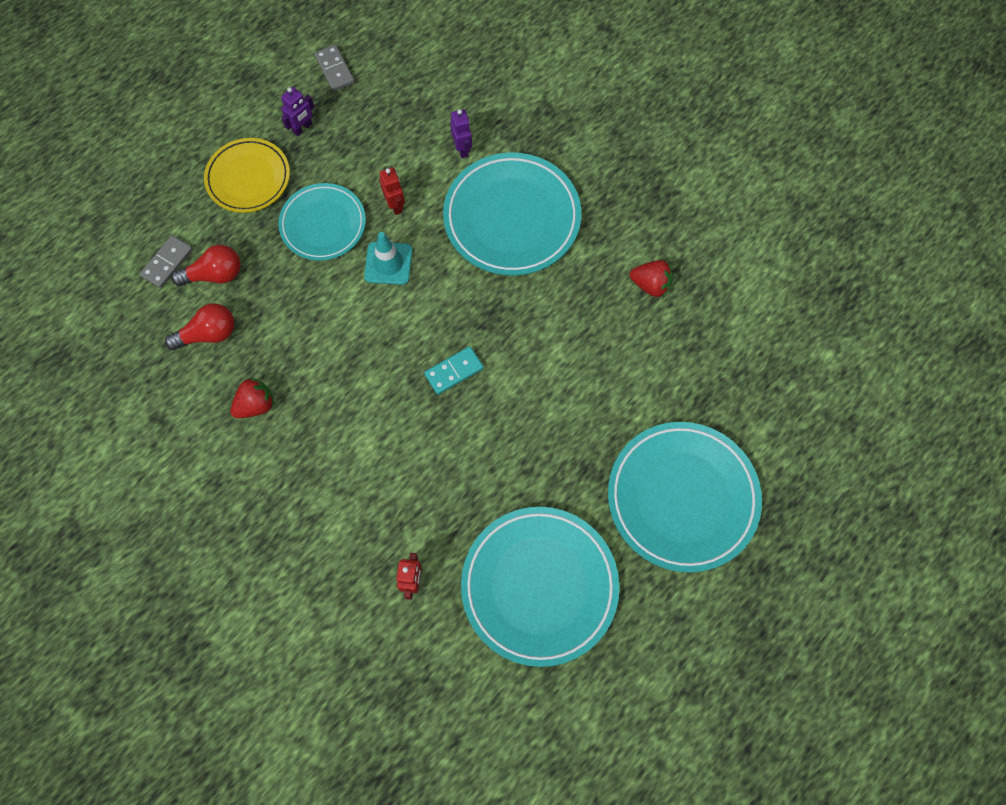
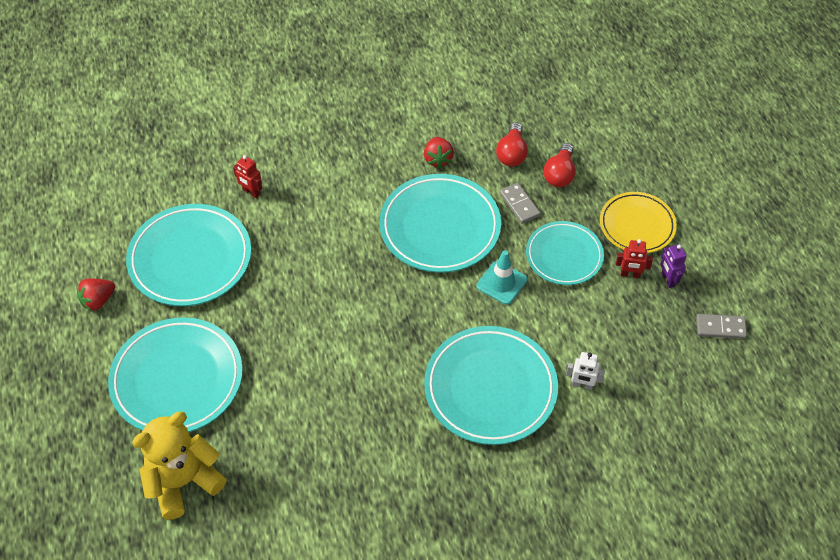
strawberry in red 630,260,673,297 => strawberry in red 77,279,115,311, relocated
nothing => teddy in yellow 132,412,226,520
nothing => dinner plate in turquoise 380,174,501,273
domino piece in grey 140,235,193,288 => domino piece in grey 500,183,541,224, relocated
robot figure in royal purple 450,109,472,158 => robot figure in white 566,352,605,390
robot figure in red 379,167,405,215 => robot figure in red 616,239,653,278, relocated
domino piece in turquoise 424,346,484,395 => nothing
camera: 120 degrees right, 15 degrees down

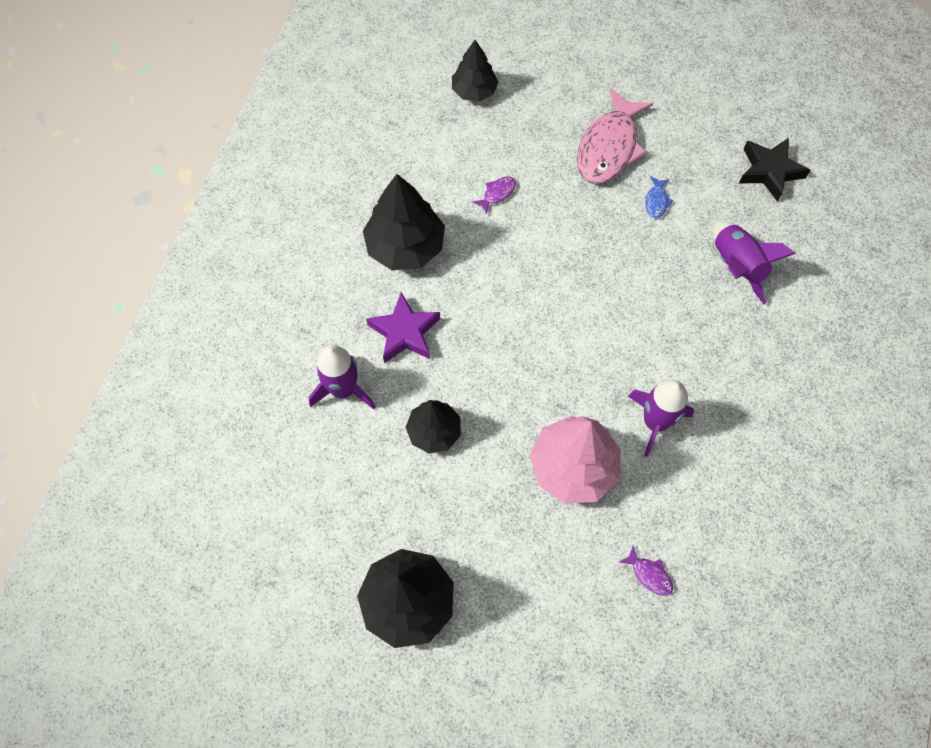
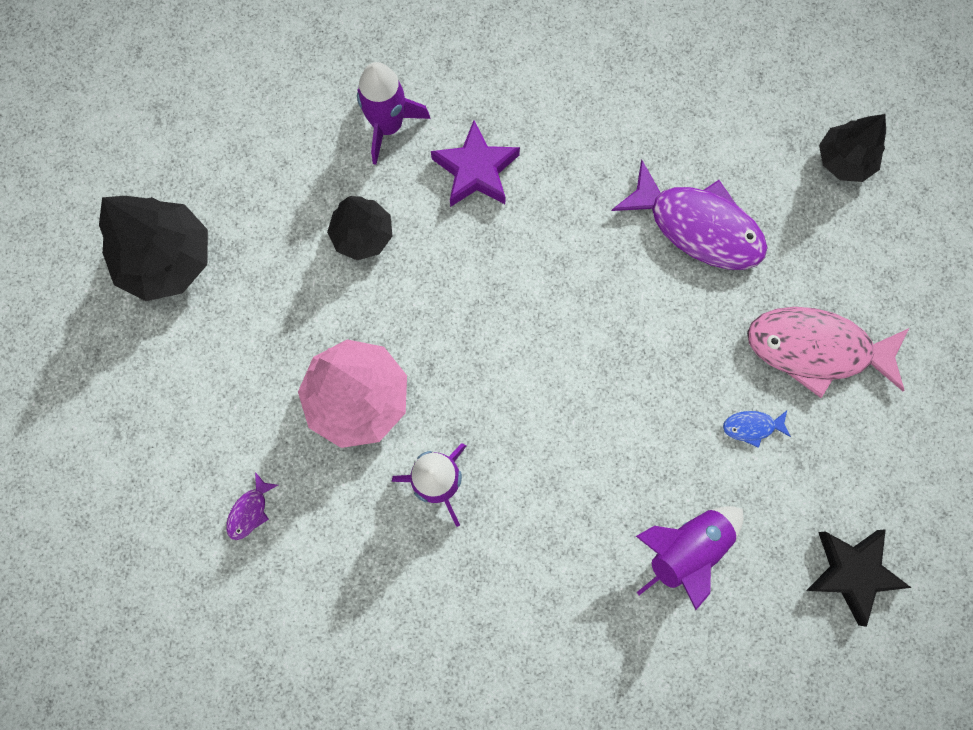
toy fish in royal purple 473,176,516,214 => toy fish in royal purple 612,160,768,270, x2.42
tree in jet-black 363,174,445,270 => nothing
camera: 75 degrees right, 10 degrees up

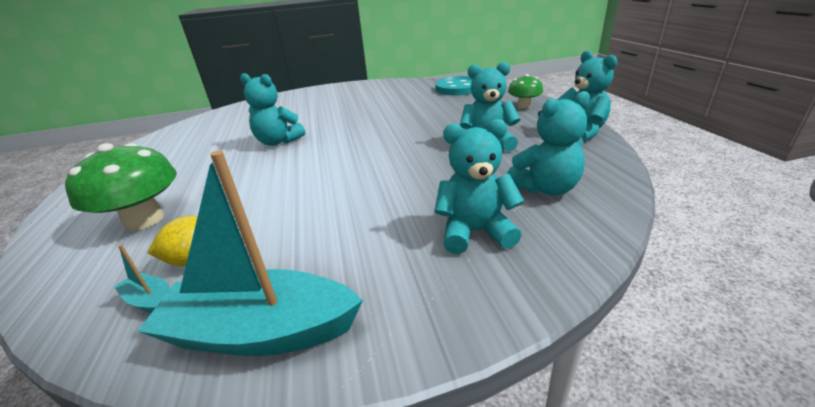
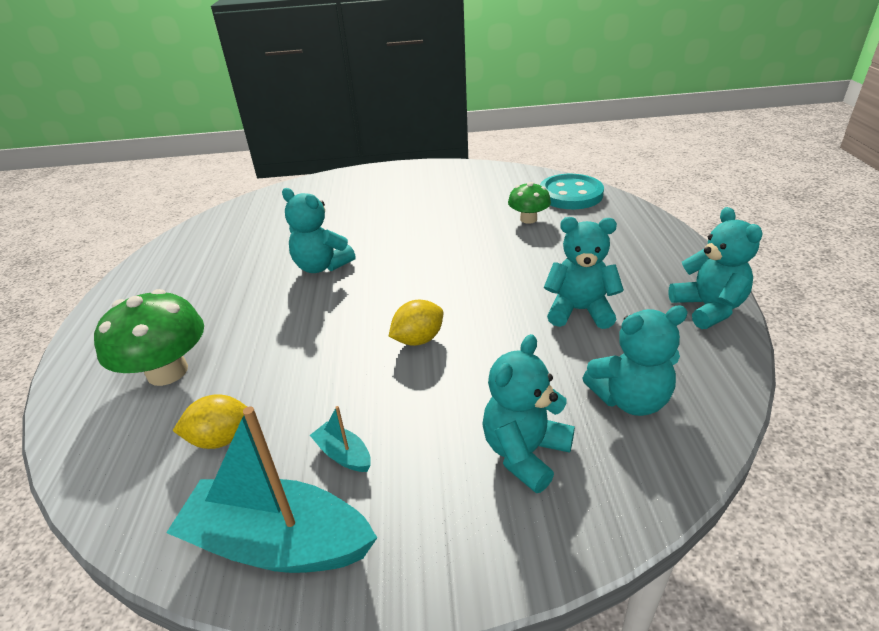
boat in turquoise 114,244,170,313 => boat in turquoise 310,406,371,472, relocated
nothing => toy lemon in yellow 388,300,443,346
teddy in turquoise 434,119,524,254 => teddy in turquoise 482,334,575,493, 60 degrees counterclockwise
mushroom in leaf-green 508,74,543,109 => mushroom in leaf-green 508,182,551,224, relocated
camera: 10 degrees right, 5 degrees up

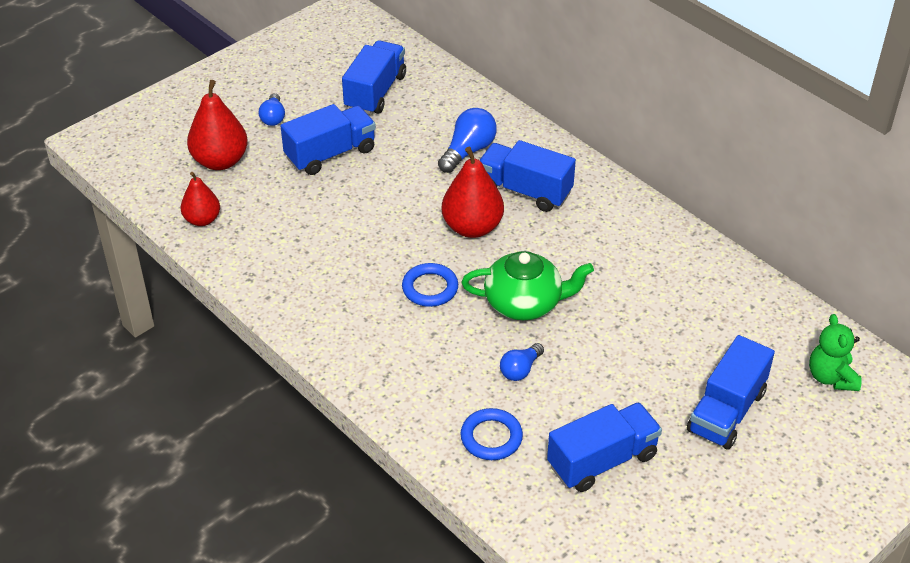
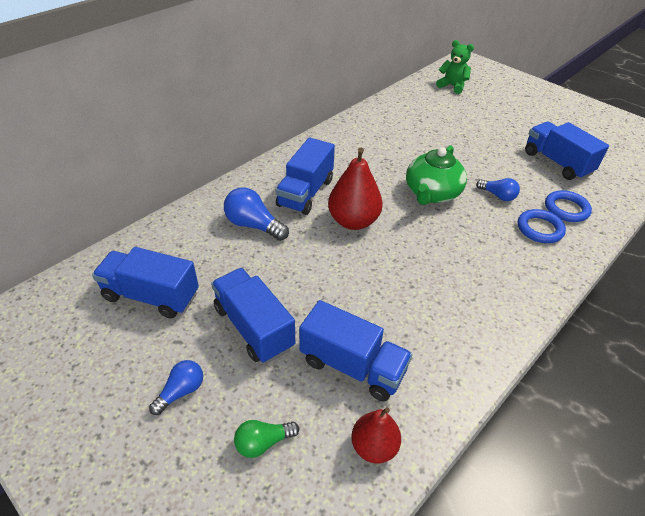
bulb in blue 259,93,285,126 => bulb in blue 149,360,203,415, 45 degrees counterclockwise
pear in red 187,80,248,170 => bulb in leaf-green 234,420,299,458
truck in blue 687,335,775,450 => truck in blue 299,300,413,401, relocated
tea pot in leaf-green 461,251,594,320 => tea pot in leaf-green 406,145,467,205, 150 degrees counterclockwise
teddy in leaf-green 809,314,862,391 => teddy in leaf-green 436,40,474,94, 135 degrees counterclockwise
hoop in blue 402,263,458,307 => hoop in blue 518,209,566,243, relocated
camera: 95 degrees left, 0 degrees up

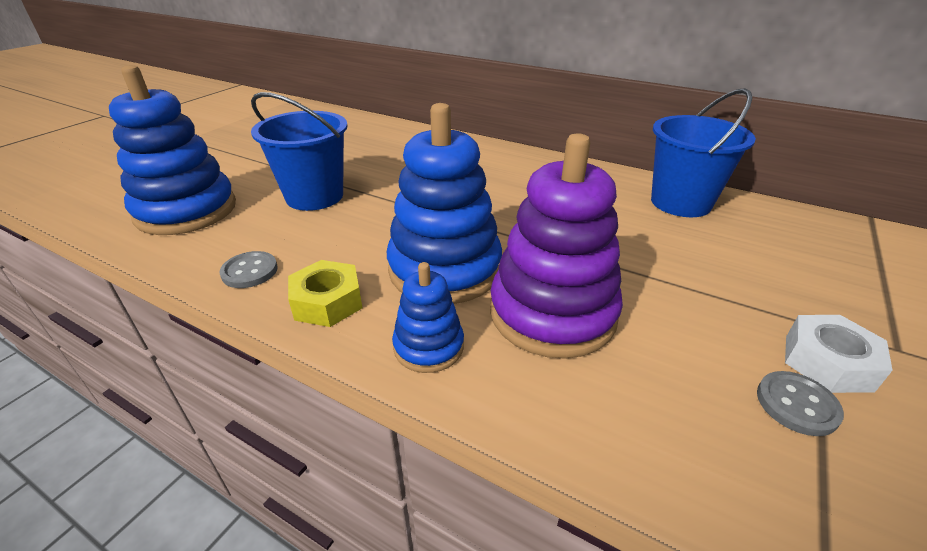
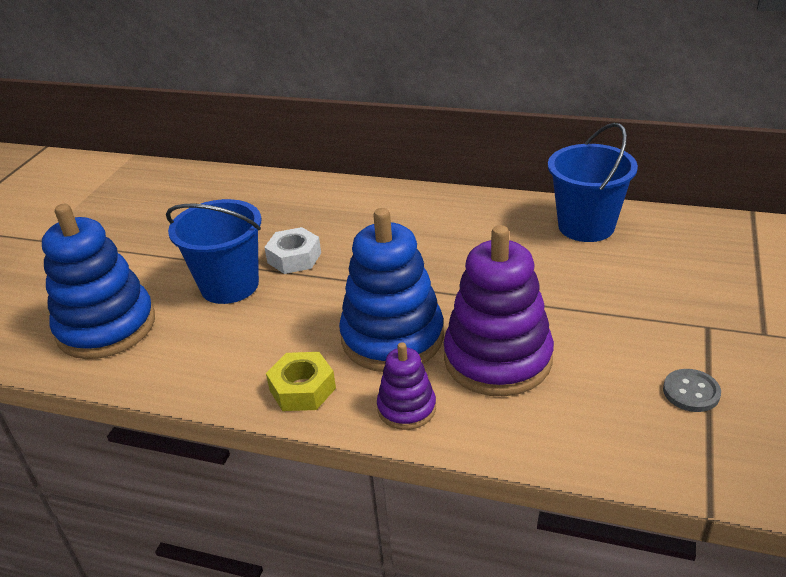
hex nut in white 785,315,893,393 => hex nut in white 264,227,321,274, relocated
stacking toy in blue 392,262,464,373 => stacking toy in royal purple 377,342,436,430
sewing button in grey 220,251,278,288 => nothing
camera: 10 degrees left, 0 degrees up

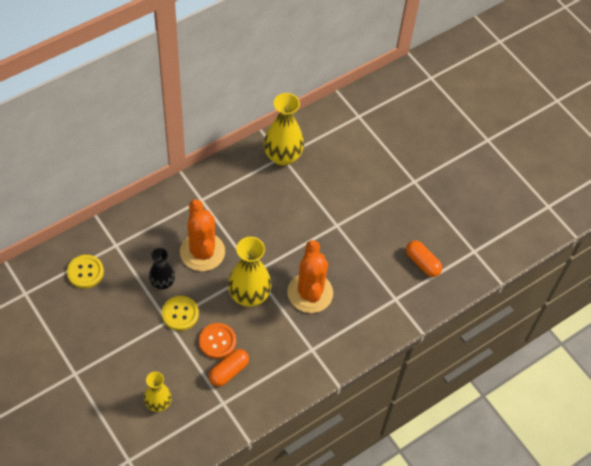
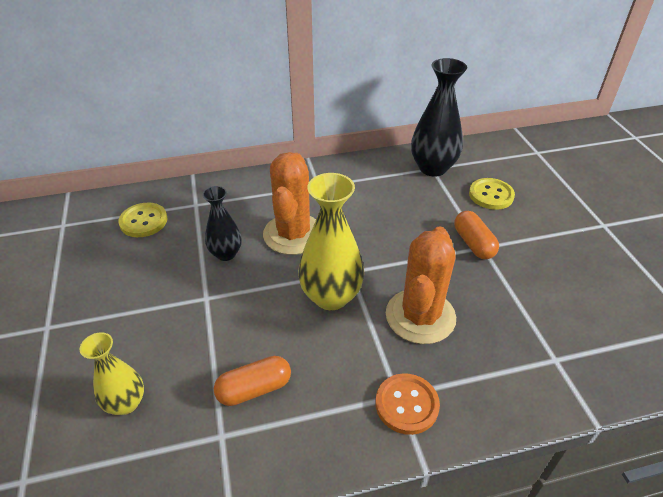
sewing button in orange-coloured 199,323,236,359 => sewing button in orange-coloured 376,373,440,435, relocated
vase in yellow 264,93,304,166 => vase in jet-black 411,58,467,177
pill in orange-coloured 406,241,442,277 => pill in orange-coloured 454,211,499,259, relocated
sewing button in yellow 162,296,199,331 => sewing button in yellow 469,178,515,210, relocated
camera: 25 degrees right, 15 degrees down

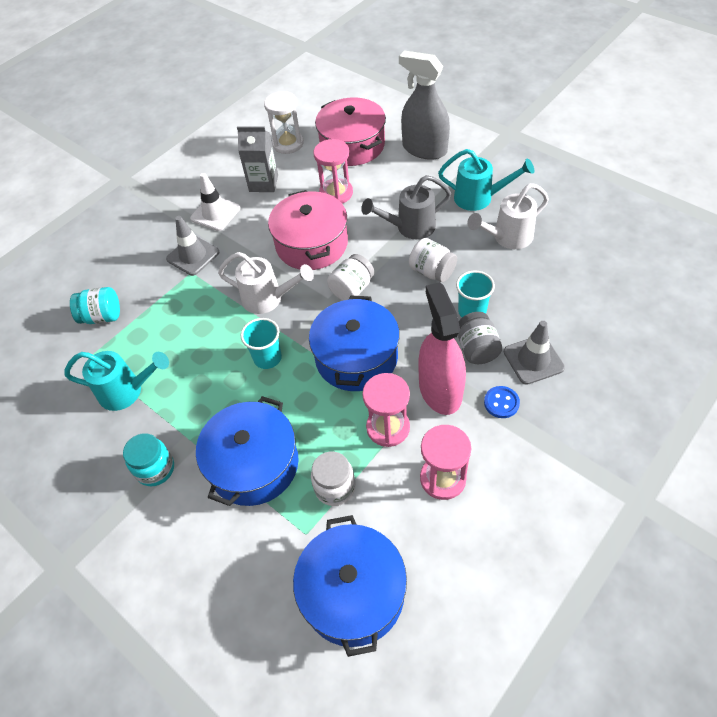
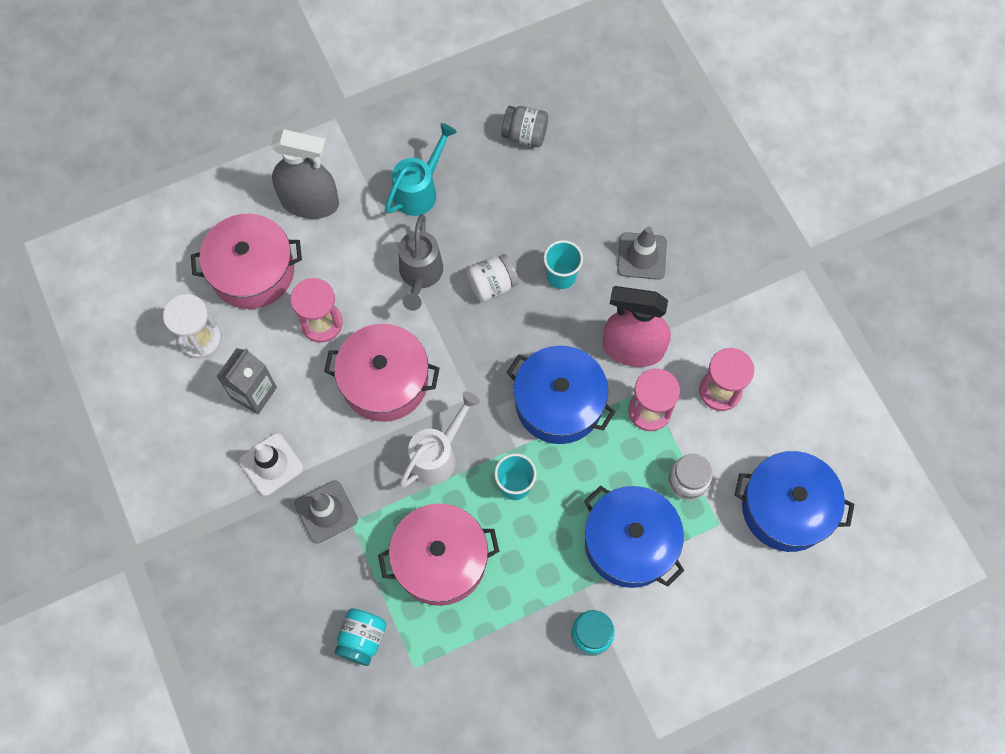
spray bottle in grey 399,51,450,160 => spray bottle in grey 270,129,339,219, 135 degrees counterclockwise
nothing => cooking pot in rosy 378,503,499,606
preserve jar in grey 458,312,502,364 => preserve jar in grey 501,106,548,147, relocated
sprinkling can in turquoise 64,351,169,411 => nothing
preserve jar in white 327,254,374,301 => nothing
sprinkling can in white 467,183,549,249 => nothing
sewing button in blue 484,386,520,418 => nothing
camera: 70 degrees left, 15 degrees up

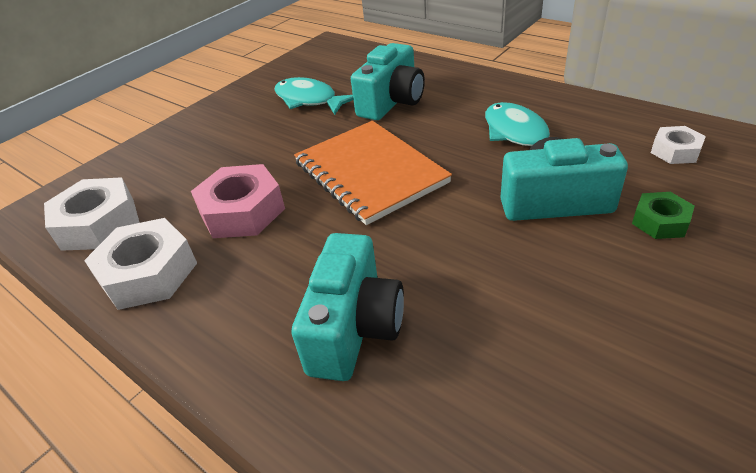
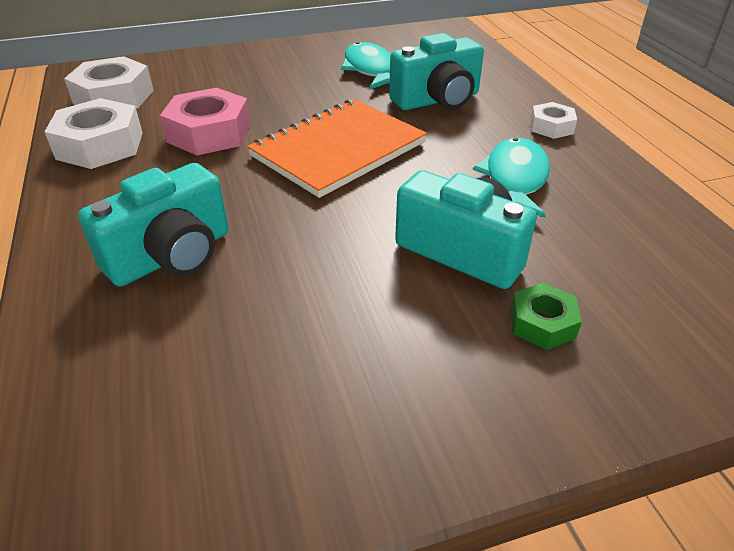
notebook in orange-coloured 294,121,452,225 => notebook in orange-coloured 247,99,427,198, 45 degrees clockwise
hex nut in white 651,126,706,164 => hex nut in white 530,102,577,139, relocated
camera: 30 degrees right, 0 degrees up

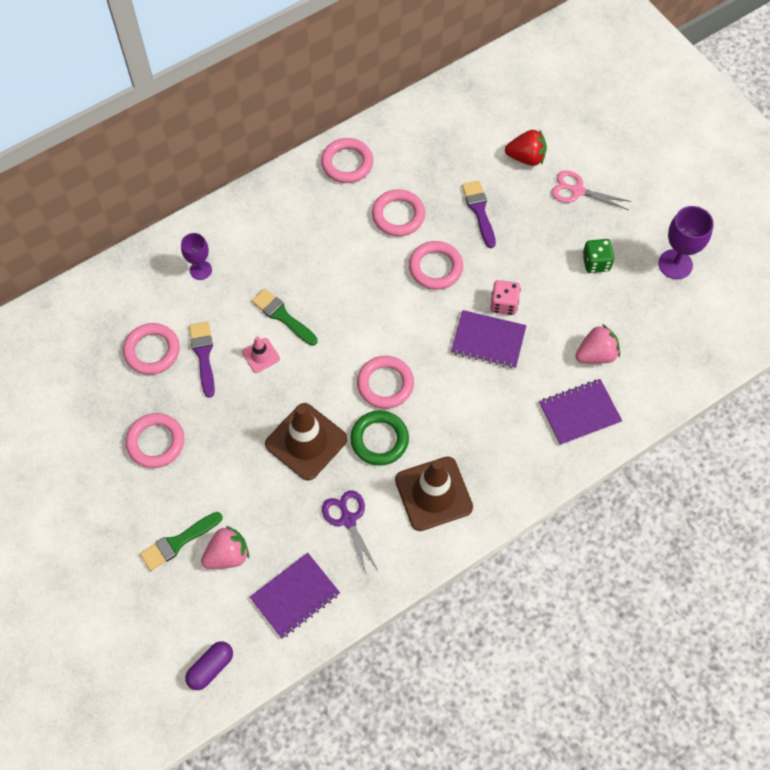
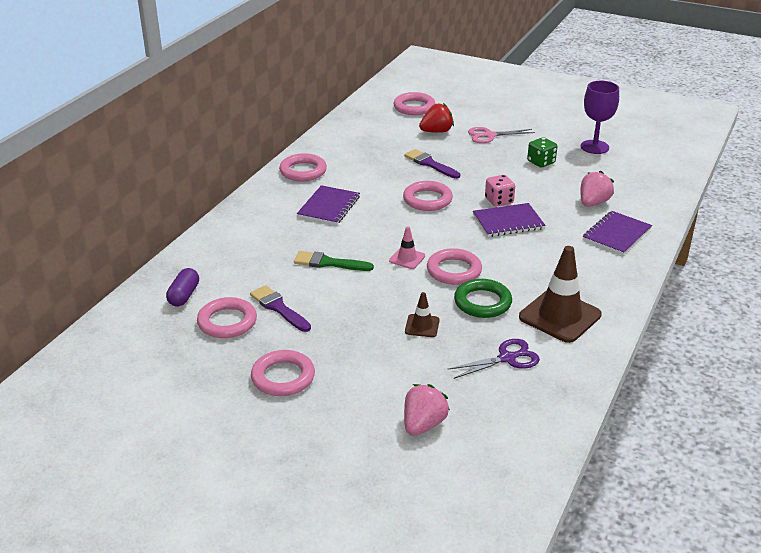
pill in royal purple 185,641,233,690 => pill in royal purple 166,268,199,306, relocated
notebook in royal purple 250,553,340,639 => notebook in royal purple 297,185,360,225, relocated
safety cone in rosy 242,336,280,373 => safety cone in rosy 389,226,425,269, relocated
hoop in rosy 372,189,425,236 => hoop in rosy 393,92,435,115, relocated
safety cone in russet 265,403,347,481 => safety cone in russet 405,292,440,337, x0.49
scissors in royal purple 322,490,379,576 => scissors in royal purple 447,339,540,379, 120 degrees clockwise
paintbrush in leaf-green 140,512,223,571 => nothing
chalice in royal purple 181,233,212,280 => nothing
camera: 30 degrees left, 30 degrees down

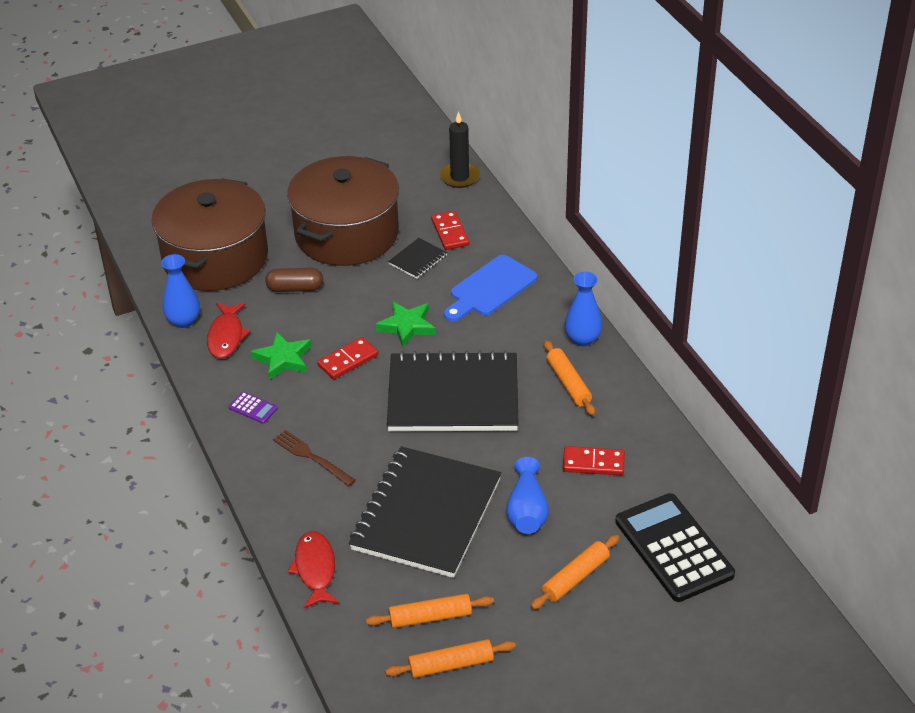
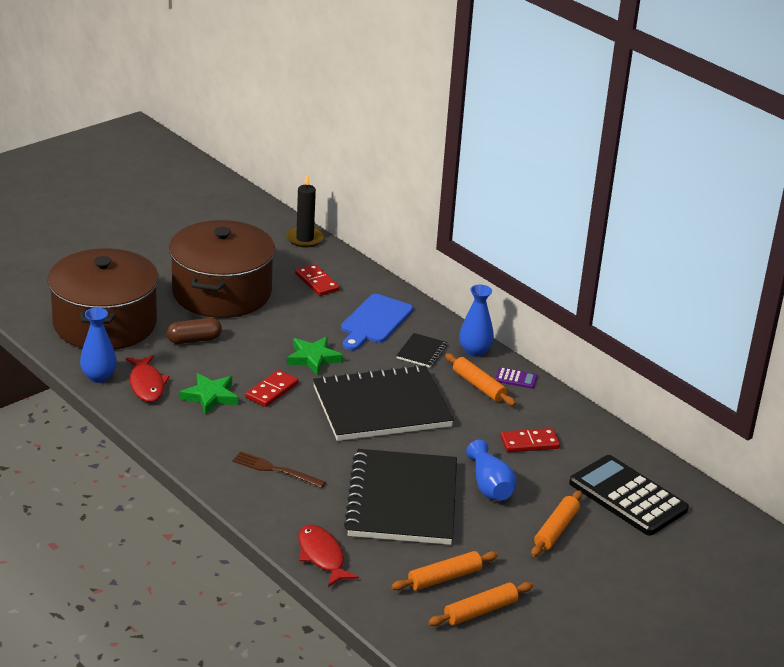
notebook in jet-black 388,238,447,279 => notebook in jet-black 396,333,447,368, relocated
calculator in royal purple 228,392,278,424 => calculator in royal purple 495,367,538,389, relocated
camera: 20 degrees left, 10 degrees down

